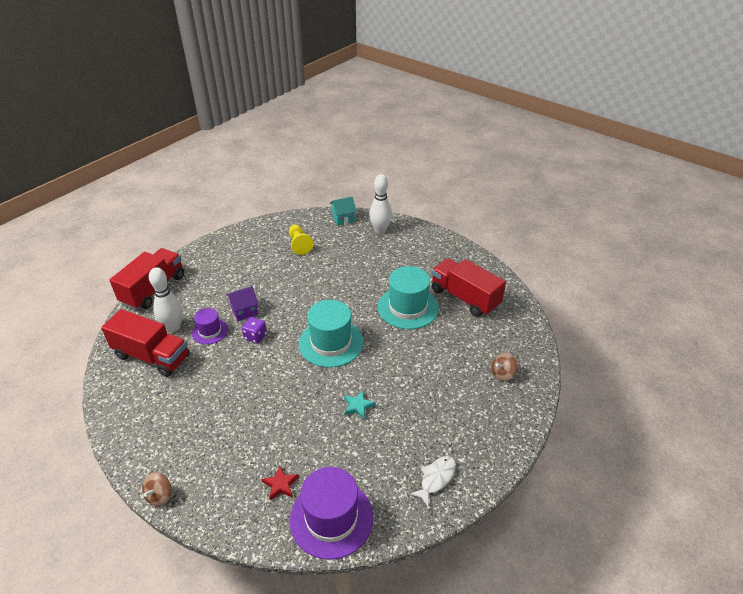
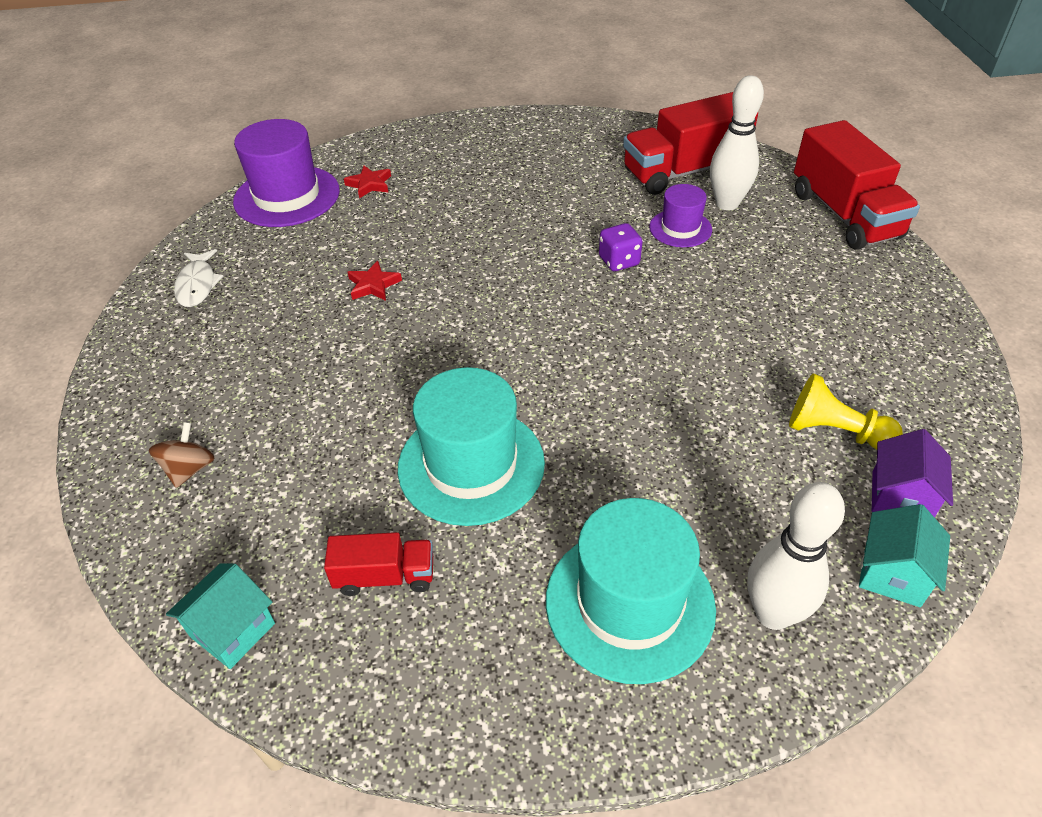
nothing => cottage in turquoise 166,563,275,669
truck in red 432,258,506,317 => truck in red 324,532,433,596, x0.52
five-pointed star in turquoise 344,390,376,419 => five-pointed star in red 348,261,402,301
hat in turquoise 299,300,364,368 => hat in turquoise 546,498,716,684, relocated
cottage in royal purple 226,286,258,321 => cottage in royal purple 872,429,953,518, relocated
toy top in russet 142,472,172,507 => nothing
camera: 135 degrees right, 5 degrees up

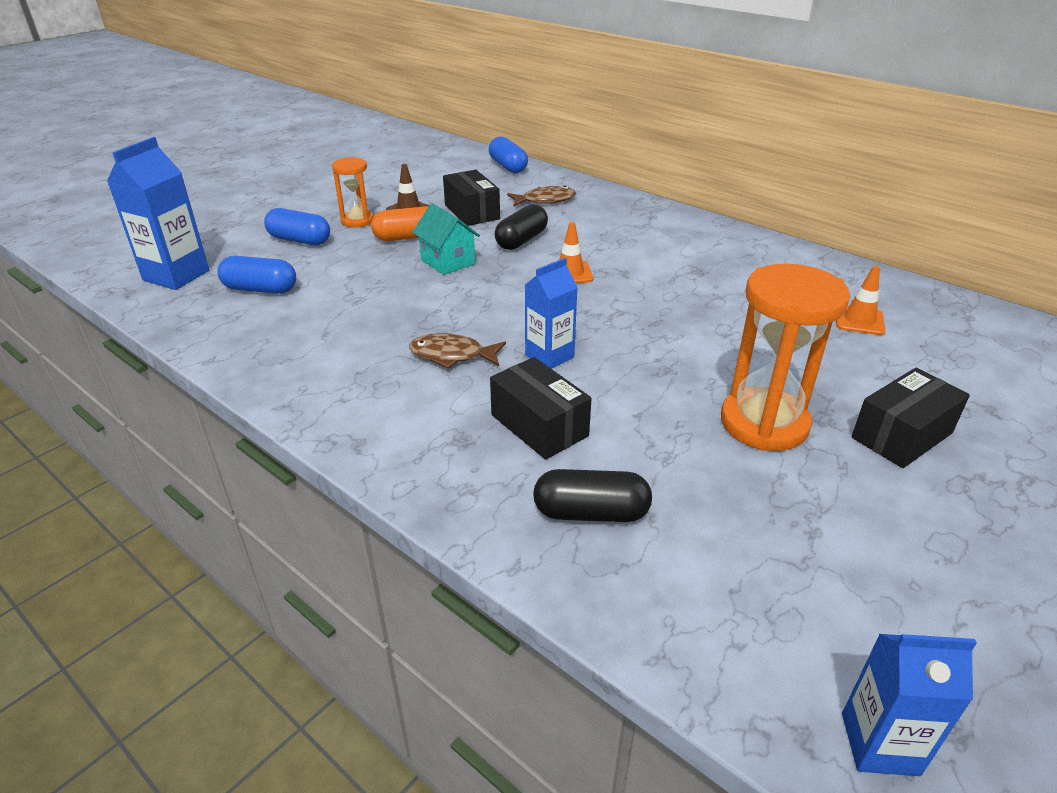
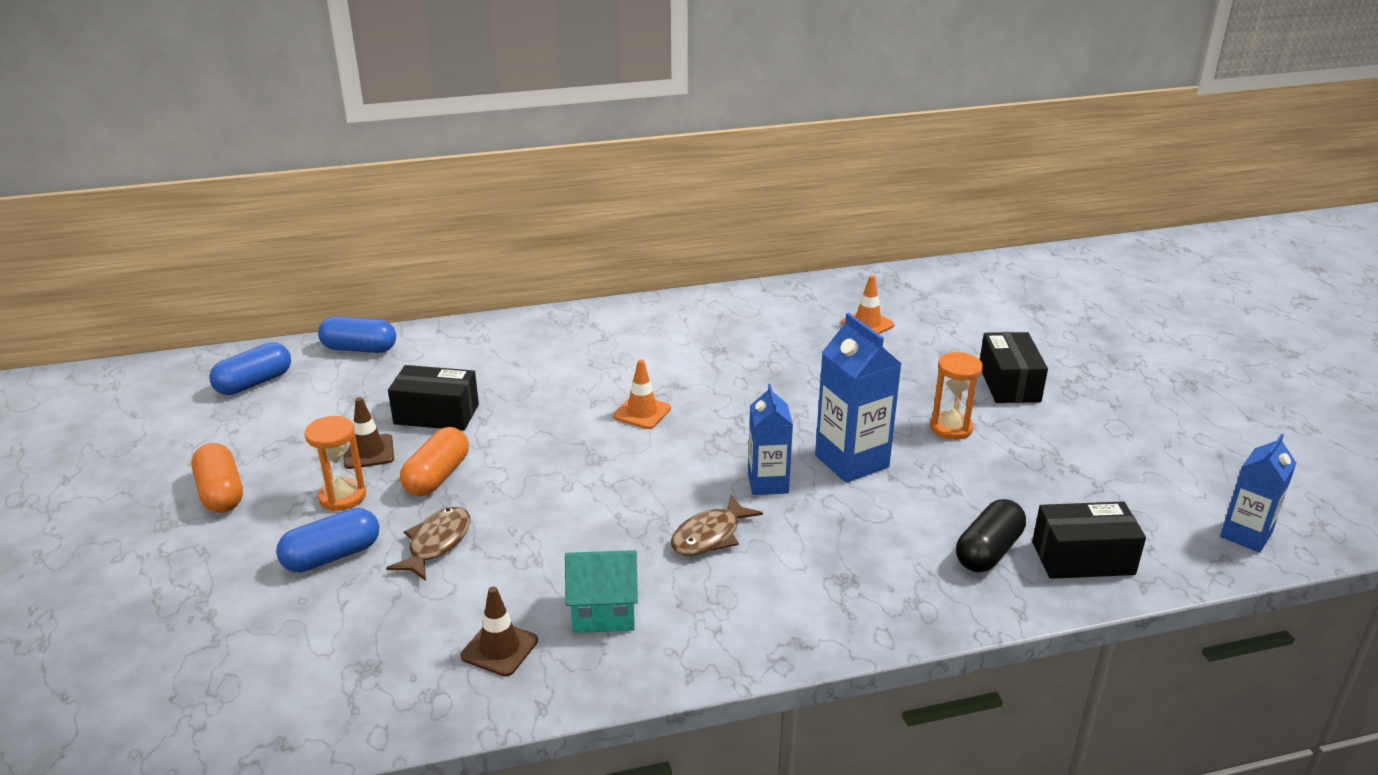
nothing => pill in orange-coloured 191,443,243,513
pill in blue 218,256,296,294 => pill in blue 210,342,291,395, relocated
toy fish in russet 507,186,576,206 => toy fish in russet 386,507,470,581, relocated
nothing => safety cone in russet 461,587,538,676
cottage in turquoise 412,203,480,275 => cottage in turquoise 565,550,638,633, relocated
milk carton in blue 107,137,209,290 => milk carton in blue 815,313,902,483, relocated
sand timer in orange-coloured 721,264,850,451 => sand timer in orange-coloured 930,352,983,440, x0.57
package in jet-black 490,357,592,460 => package in jet-black 1032,501,1146,579, relocated
pill in jet-black 494,204,548,250 => nothing
camera: 55 degrees left, 5 degrees down

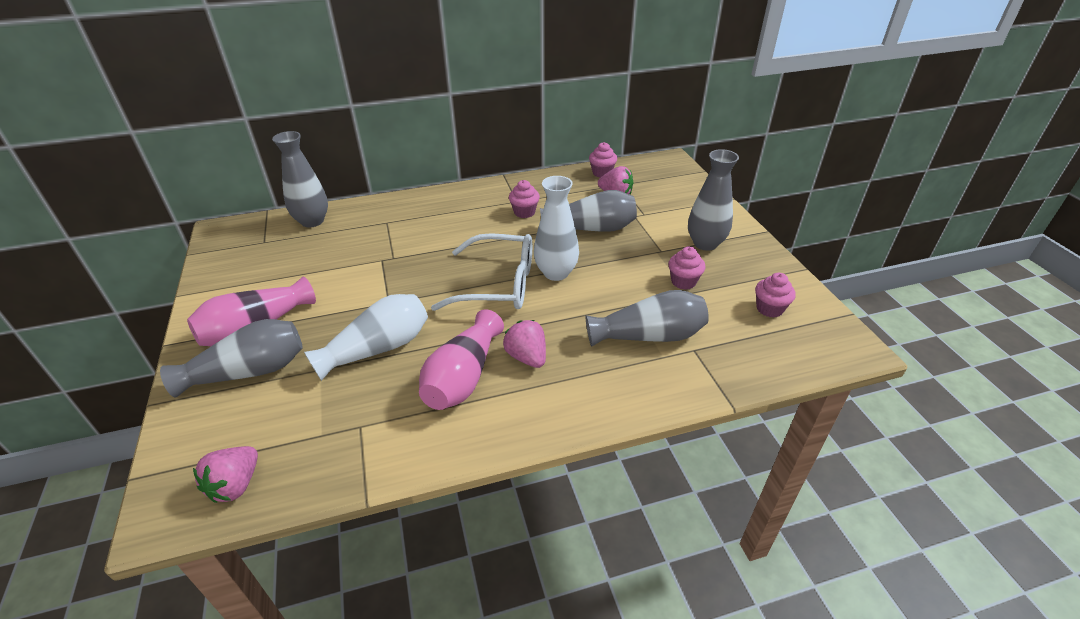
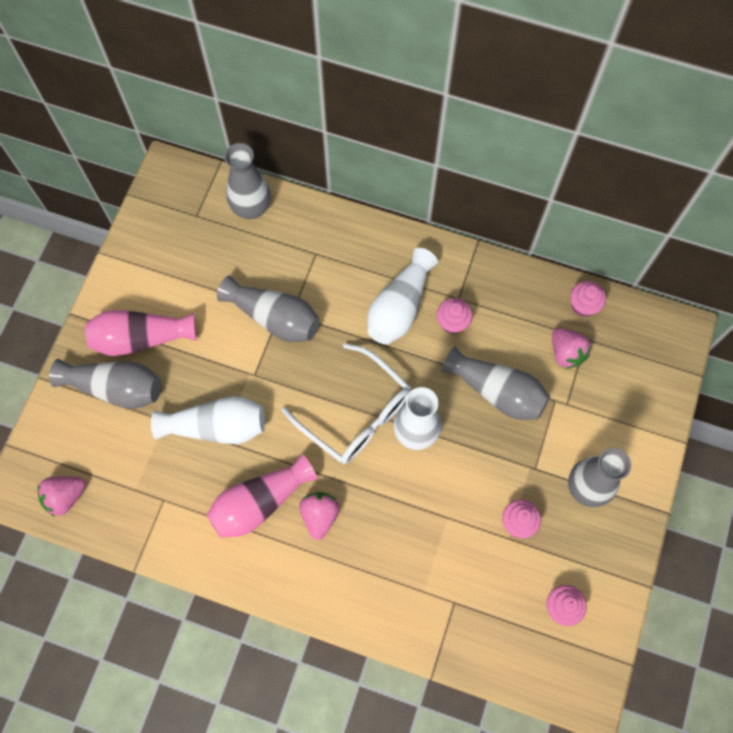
vase in grey 586,290,709,347 => vase in grey 217,276,320,342, relocated
nothing => vase in white 367,248,438,345
camera: 35 degrees right, 30 degrees up

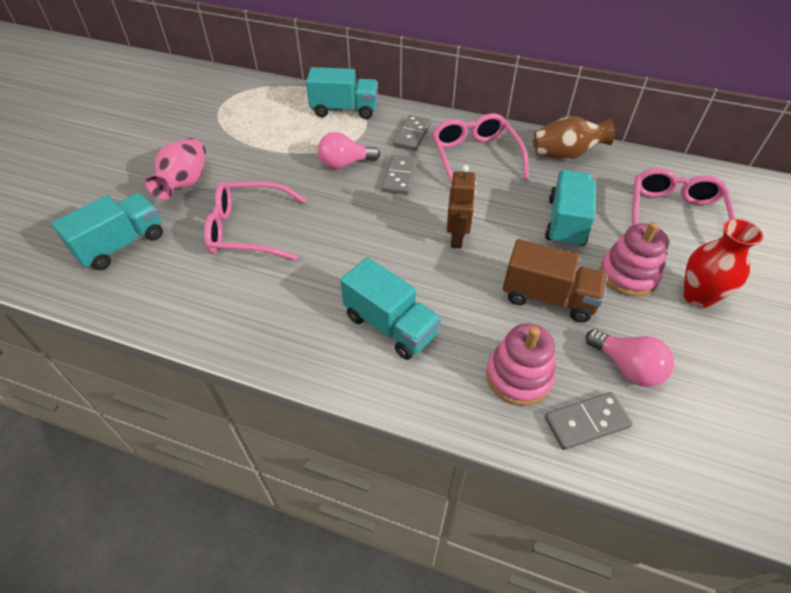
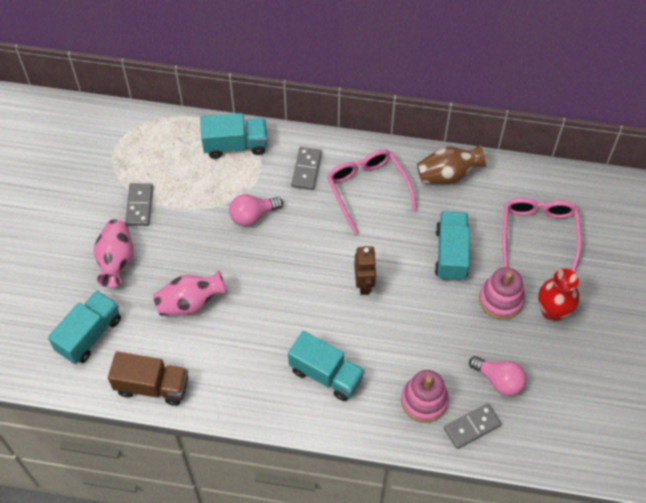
truck in russet 503,239,607,322 => truck in russet 108,351,188,406, relocated
domino piece in grey 382,154,417,195 => domino piece in grey 125,183,153,226, relocated
glasses in rosy 204,181,307,260 => vase in rosy 153,271,227,316
camera: 10 degrees left, 10 degrees up

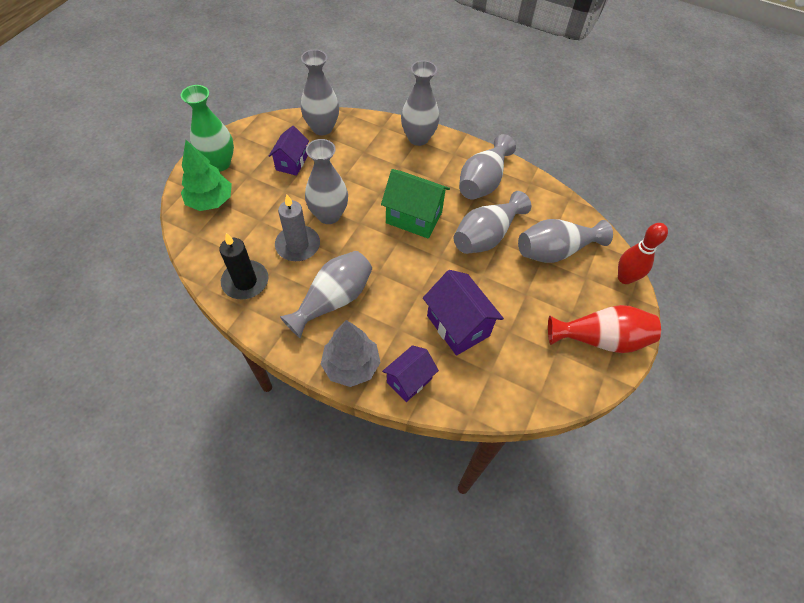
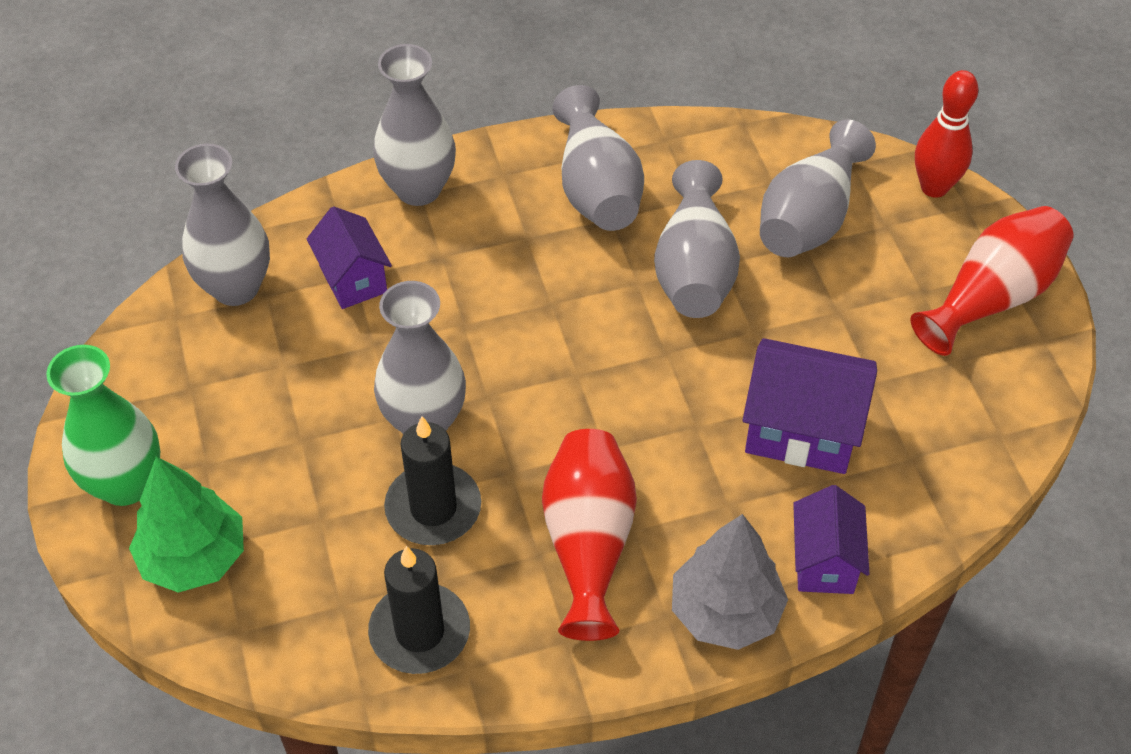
cottage in royal purple 269,126,309,176 => cottage in royal purple 306,206,392,309, relocated
candle in grey 275,195,320,261 => candle in jet-black 384,416,481,545
vase in grey 280,251,372,338 => vase in red 542,429,637,641
cottage in leaf-green 381,169,450,239 => nothing
camera: 40 degrees left, 5 degrees down

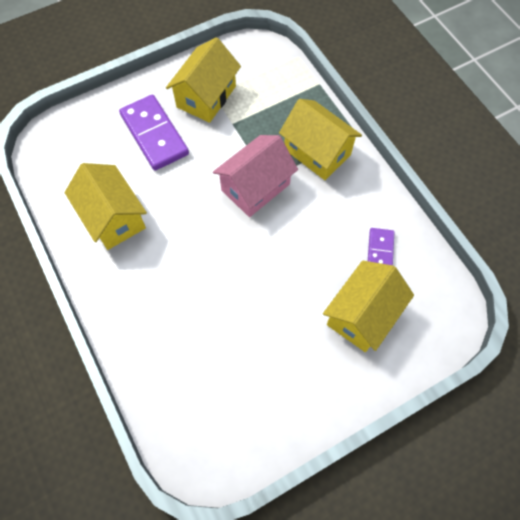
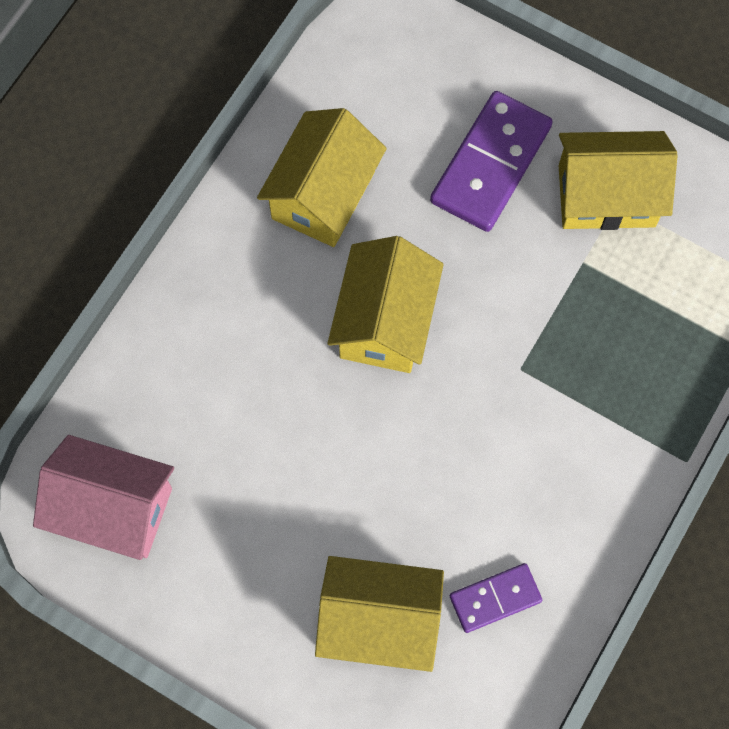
cottage in rosy 213,135,298,217 => cottage in rosy 33,435,174,560, relocated
cottage in yellow 279,99,362,180 => cottage in yellow 327,236,444,373, relocated
camera: 60 degrees right, 5 degrees up

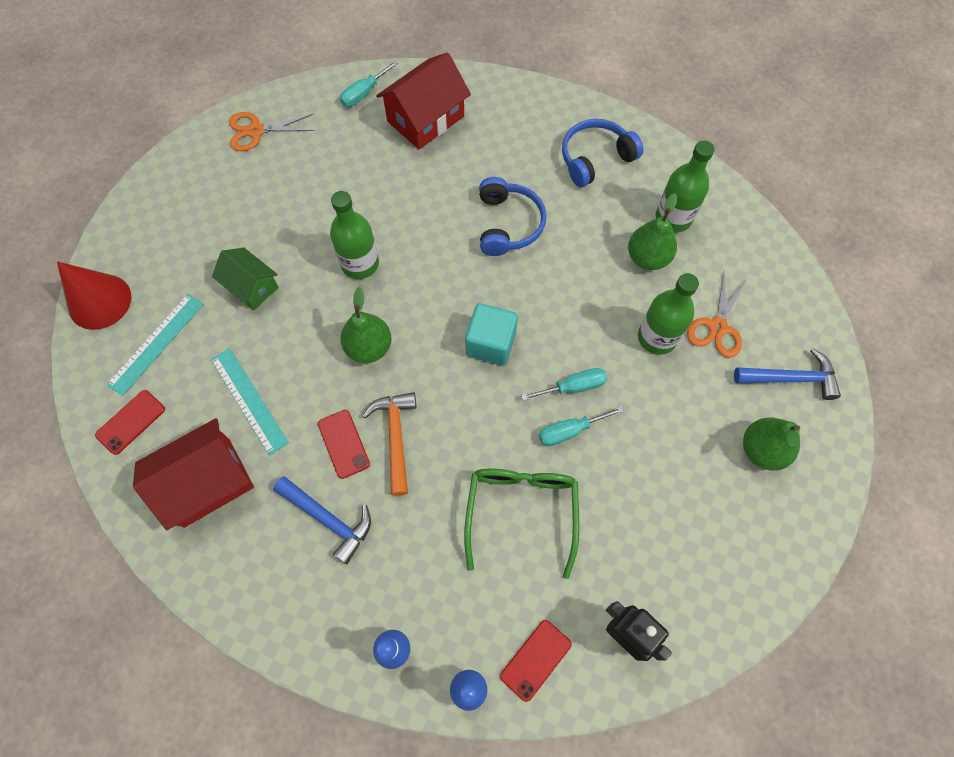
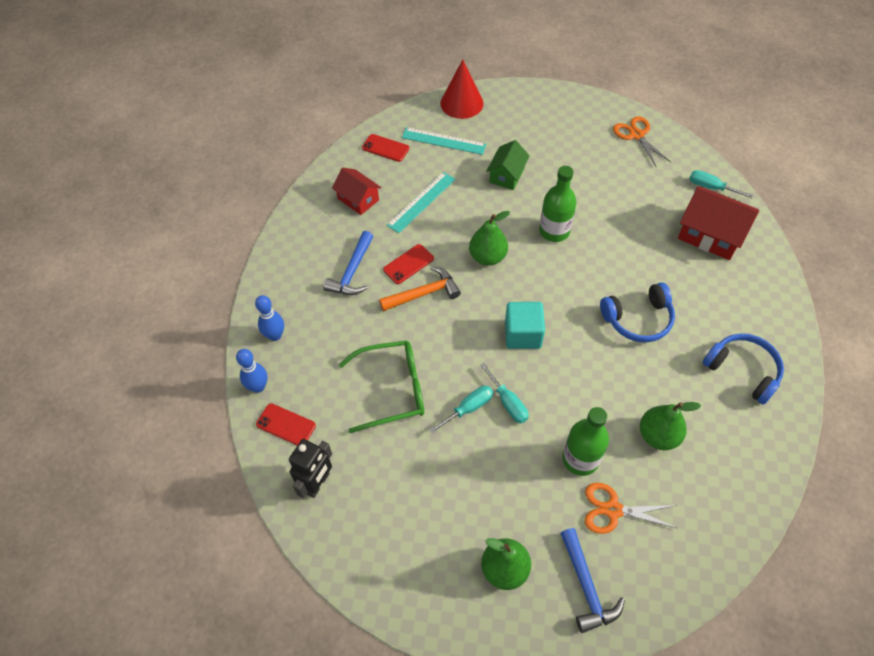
cottage in red 133,418,254,530 => cottage in red 332,168,382,215, x0.63
hand screwdriver in turquoise 539,406,624,446 => hand screwdriver in turquoise 429,385,493,434, 90 degrees clockwise
flask in leaf-green 655,141,715,232 => nothing
camera: 75 degrees right, 10 degrees down

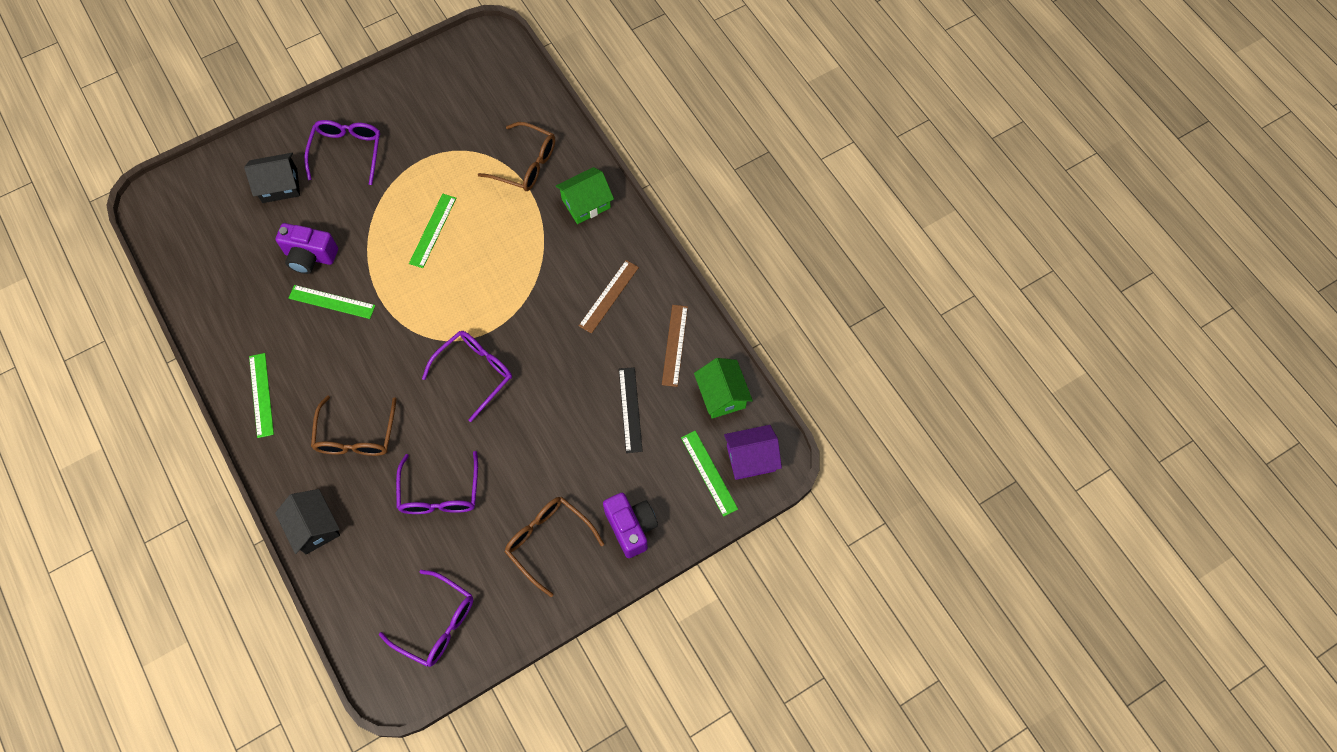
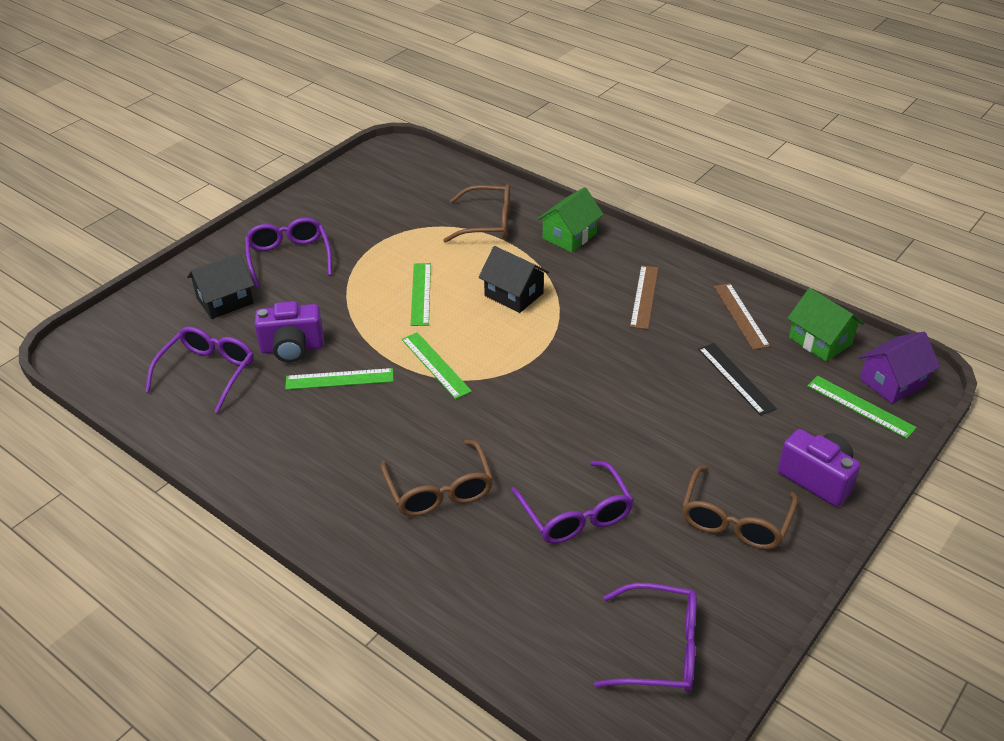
glasses in royal purple 422,331,512,422 => glasses in royal purple 145,326,254,413, relocated
measuring stick in leaf-green 249,353,274,438 => measuring stick in leaf-green 402,332,472,399, relocated
cottage in jet-black 275,489,340,554 => cottage in jet-black 479,246,549,313, relocated
glasses in russet 505,497,604,597 => glasses in russet 682,466,798,550, 90 degrees counterclockwise
camera: 20 degrees left, 25 degrees down

